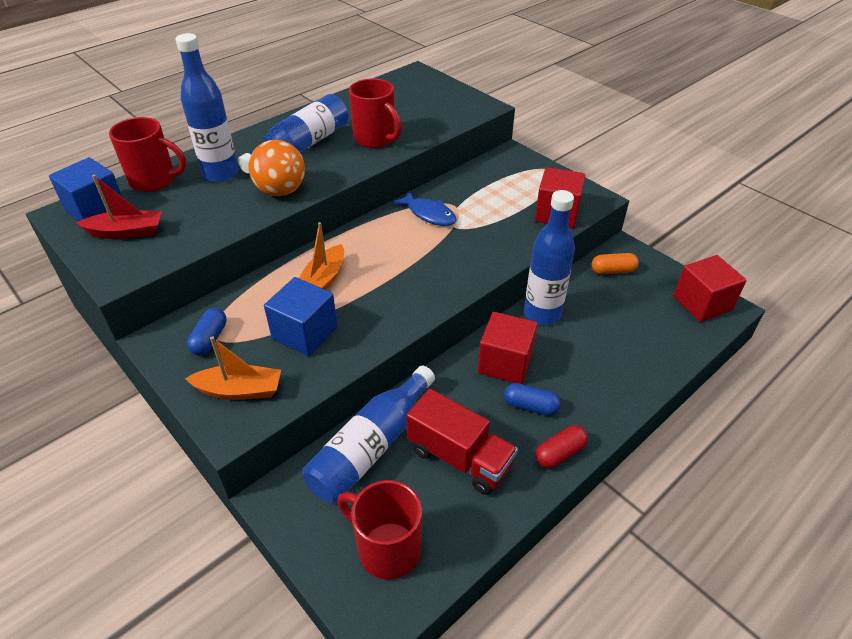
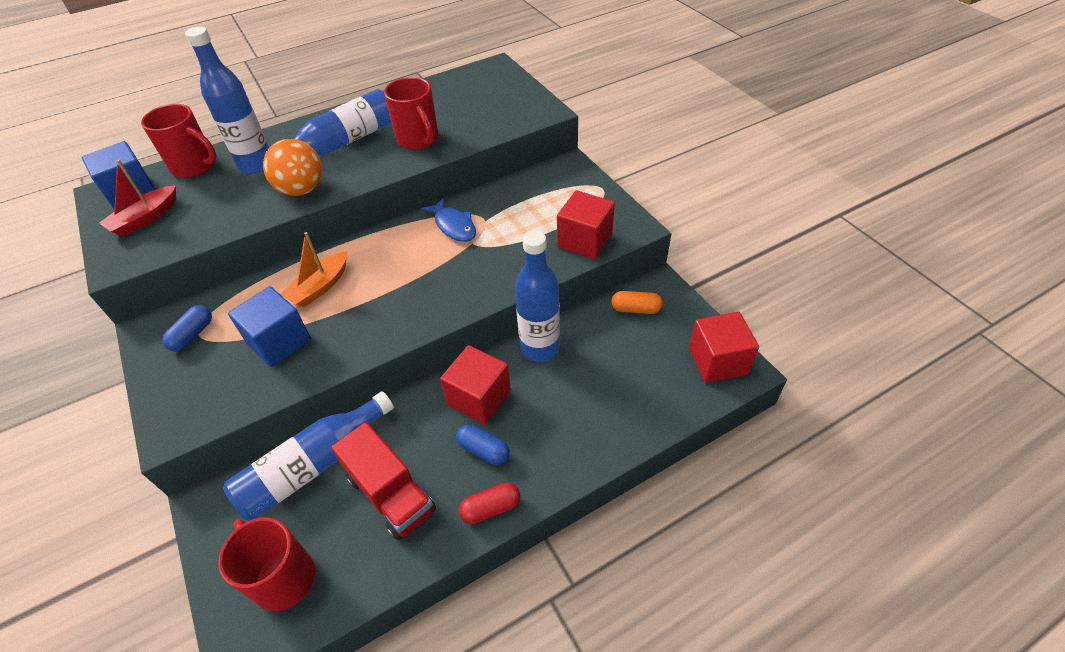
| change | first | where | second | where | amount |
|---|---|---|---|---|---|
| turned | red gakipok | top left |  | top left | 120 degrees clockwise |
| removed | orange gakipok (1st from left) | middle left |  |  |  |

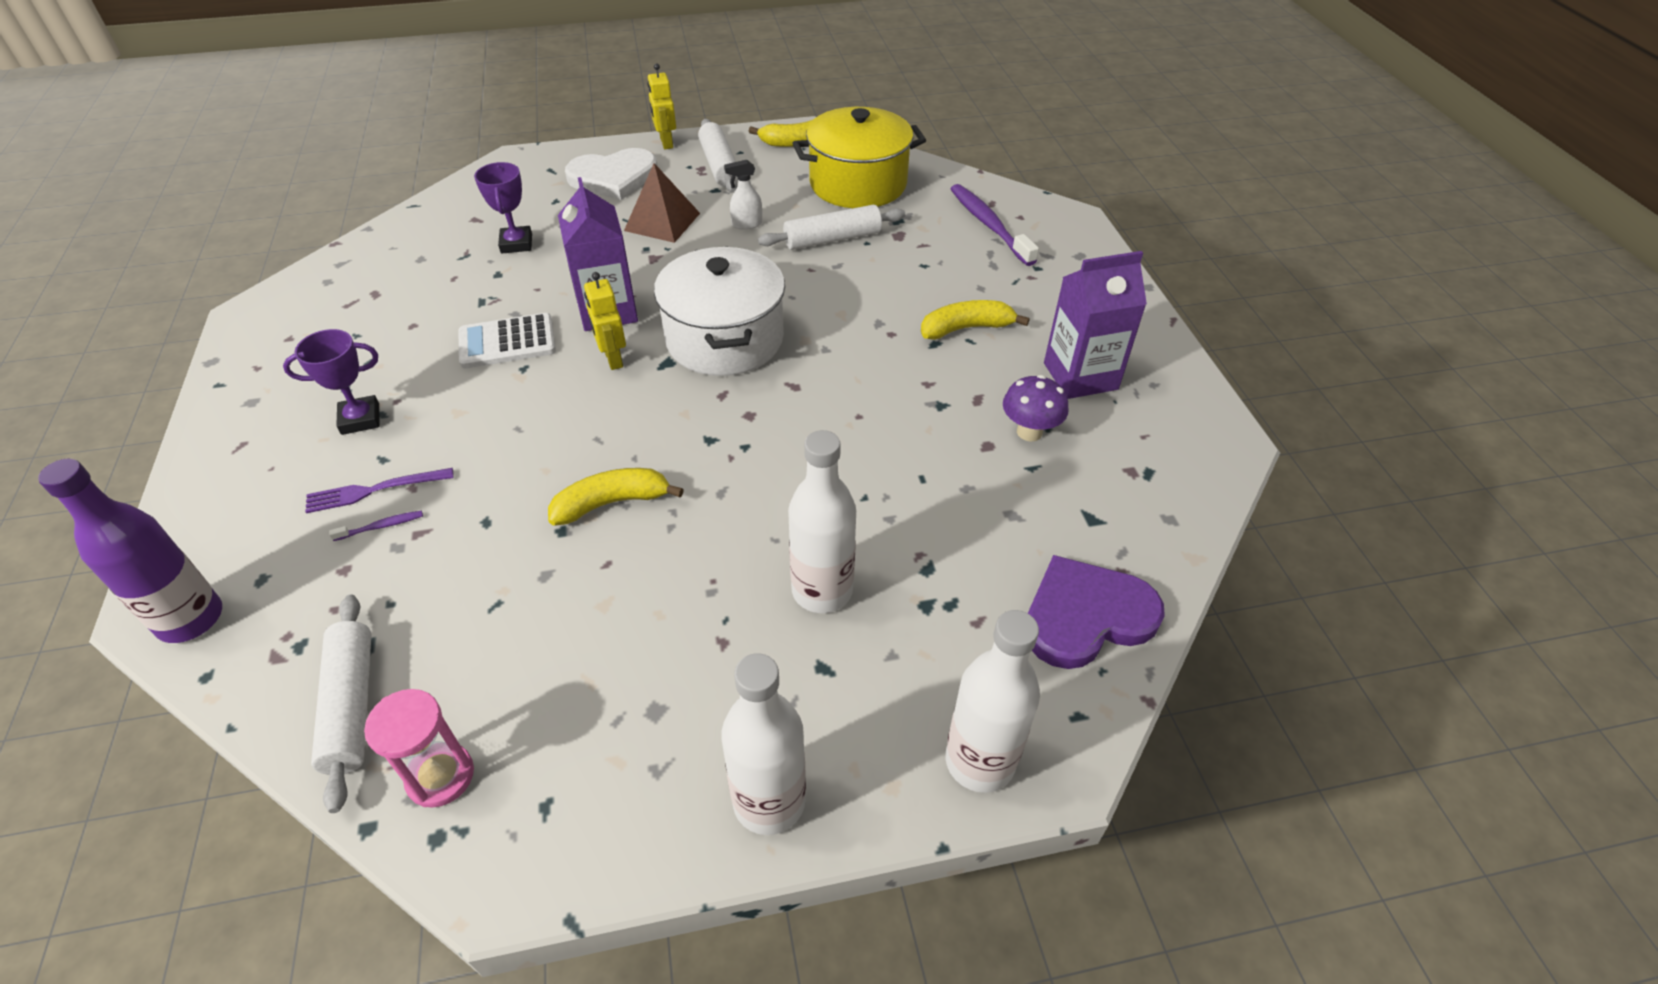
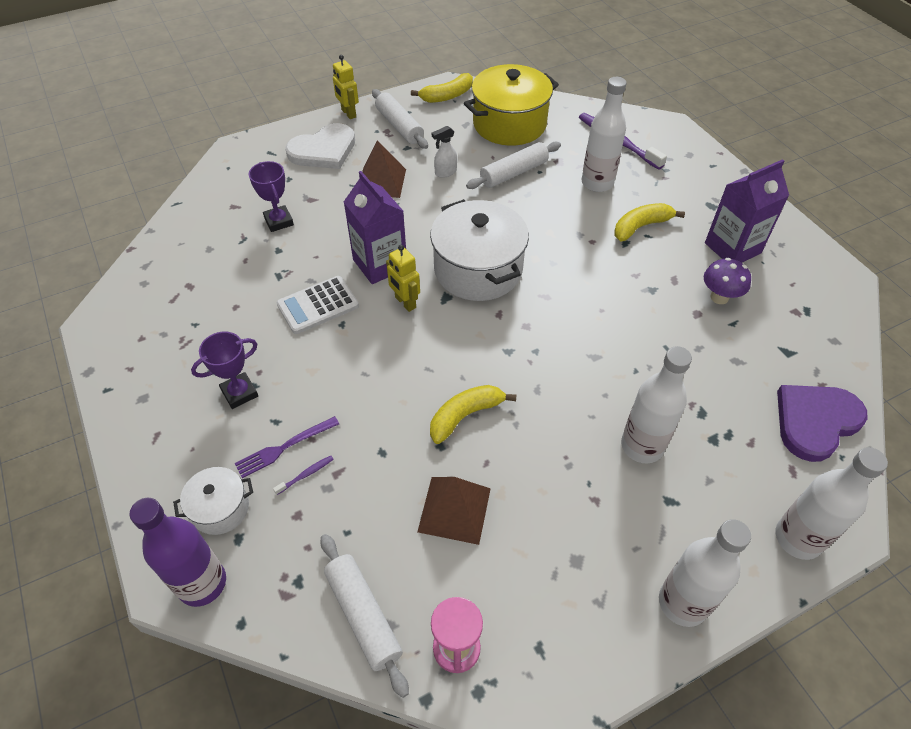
| change | first | where | second | where | amount |
|---|---|---|---|---|---|
| added |  |  | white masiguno (1st from left) | top centre |  |
| added |  |  | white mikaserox (1st from left) | bottom left |  |
| added |  |  | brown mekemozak (2nd from left) | bottom centre |  |

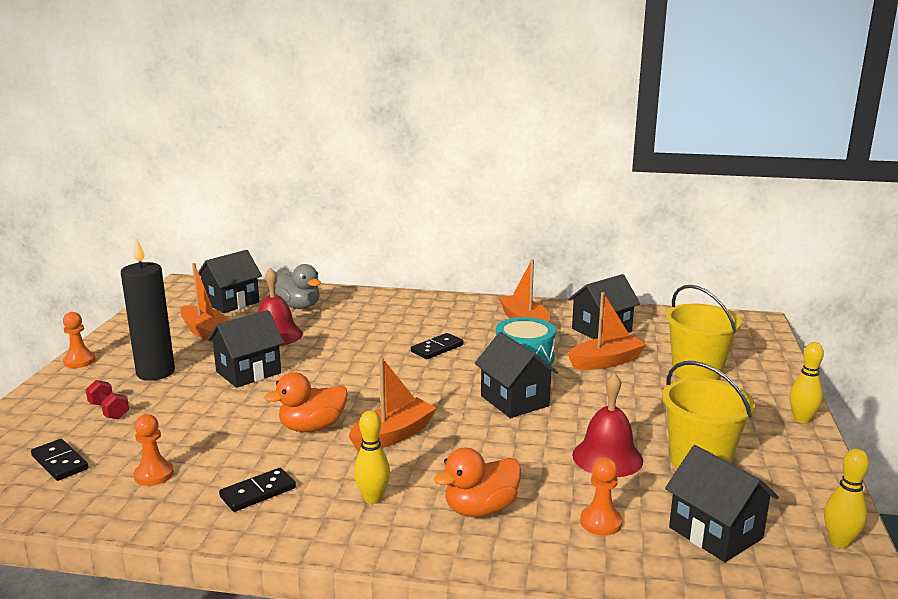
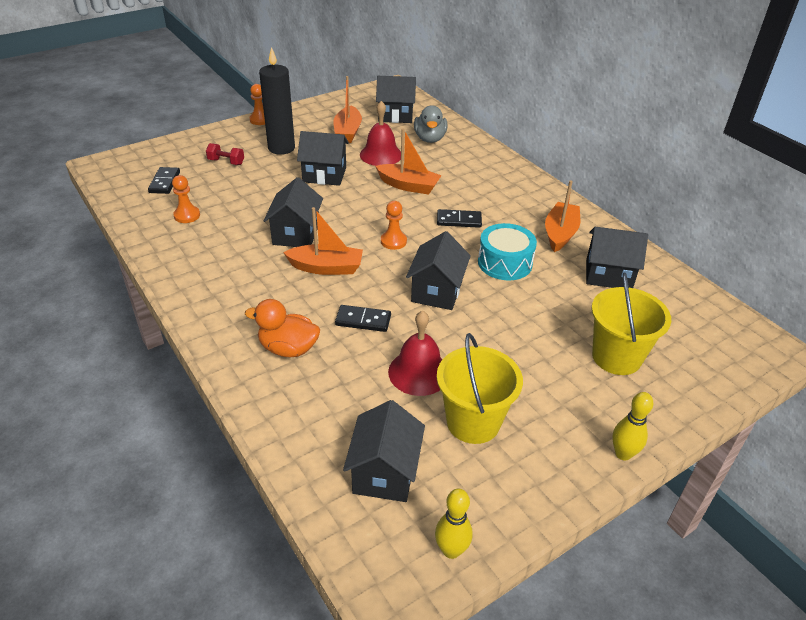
| change | first | where | second | where | amount |
|---|---|---|---|---|---|
| moved | orange gakipok (4th from left in the first image) | middle right | orange gakipok (3rd from left) | top centre |  |
| replaced | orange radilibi (1st from left) | bottom centre | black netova (1st from left) | centre |  |
| turned | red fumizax | middle left |  | top left | 75 degrees counterclockwise |
| removed | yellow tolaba (1st from left) | bottom centre |  |  |  |
| moved | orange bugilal (3rd from left) | bottom right |  | centre |  |
| moved | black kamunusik (2nd from left) | bottom left |  | centre |  |

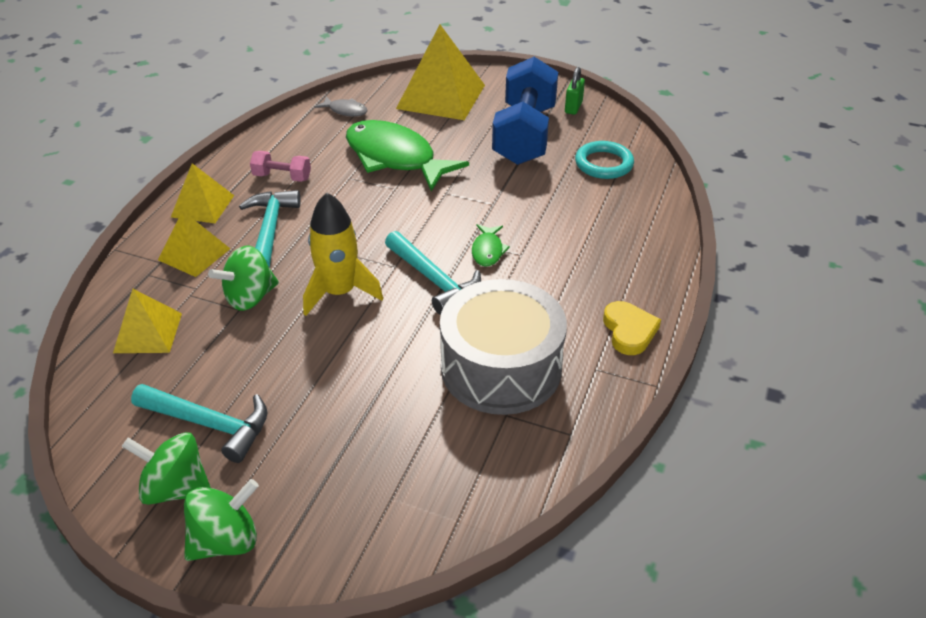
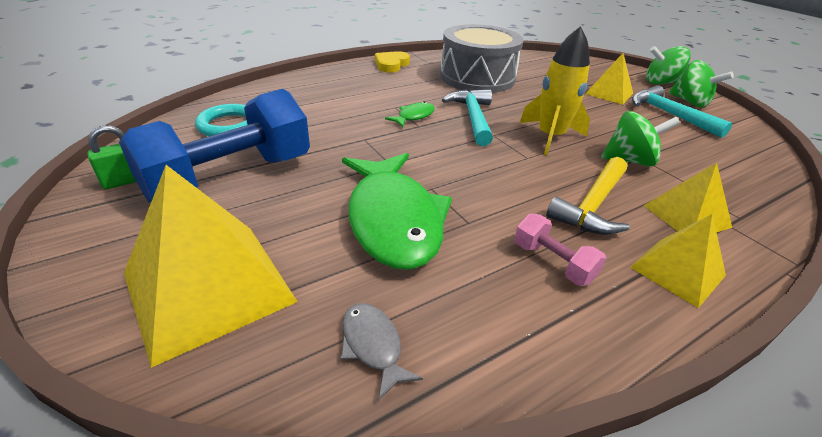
| change | first | where | second | where | amount |
|---|---|---|---|---|---|
| recoloured | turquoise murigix (2nd from left) | middle left | yellow murigix | middle right |  |
| moved | yellow mekemozak (1st from left in the first image) | middle left | yellow mekemozak (2nd from left) | top right |  |

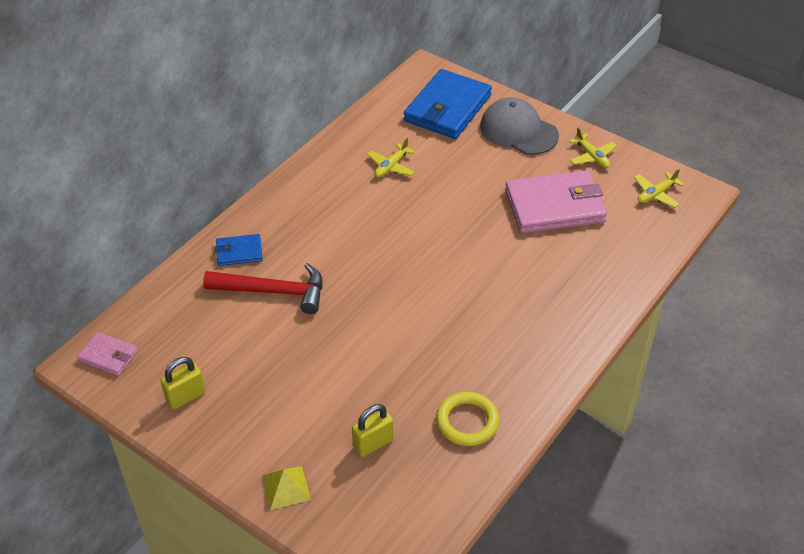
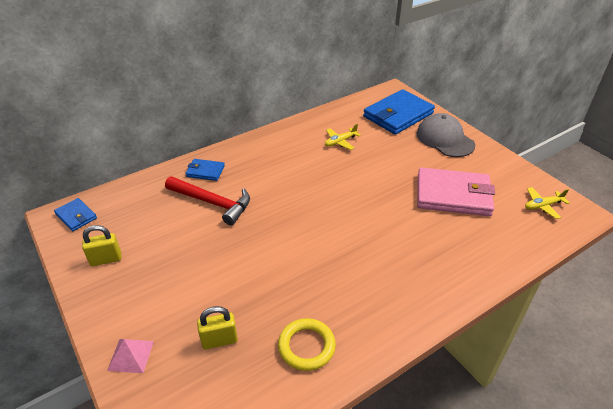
| change | first | where | second | where | amount |
|---|---|---|---|---|---|
| removed | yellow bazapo (2nd from left) | top right |  |  |  |
| recoloured | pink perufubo (1st from left) | middle left | blue perufubo (1st from left) | middle left |  |
| recoloured | yellow mekemozak | bottom centre | pink mekemozak | bottom left |  |

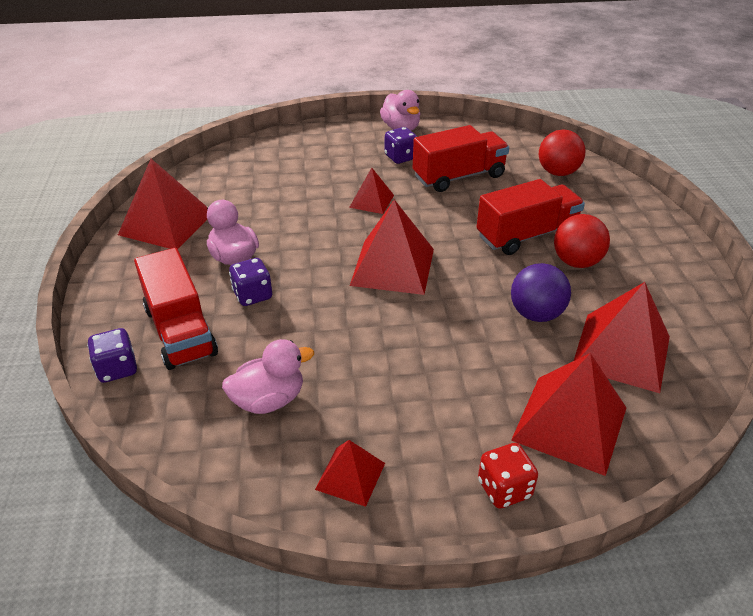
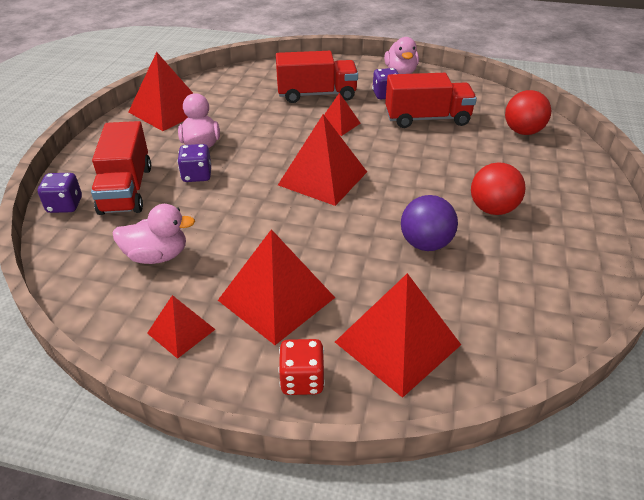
| change | first | where | second | where | amount |
|---|---|---|---|---|---|
| moved | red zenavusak (3rd from left in the first image) | middle right | red zenavusak (2nd from left) | top centre |  |
| moved | red mekemozak (6th from left in the first image) | middle right | red mekemozak (3rd from left) | centre |  |

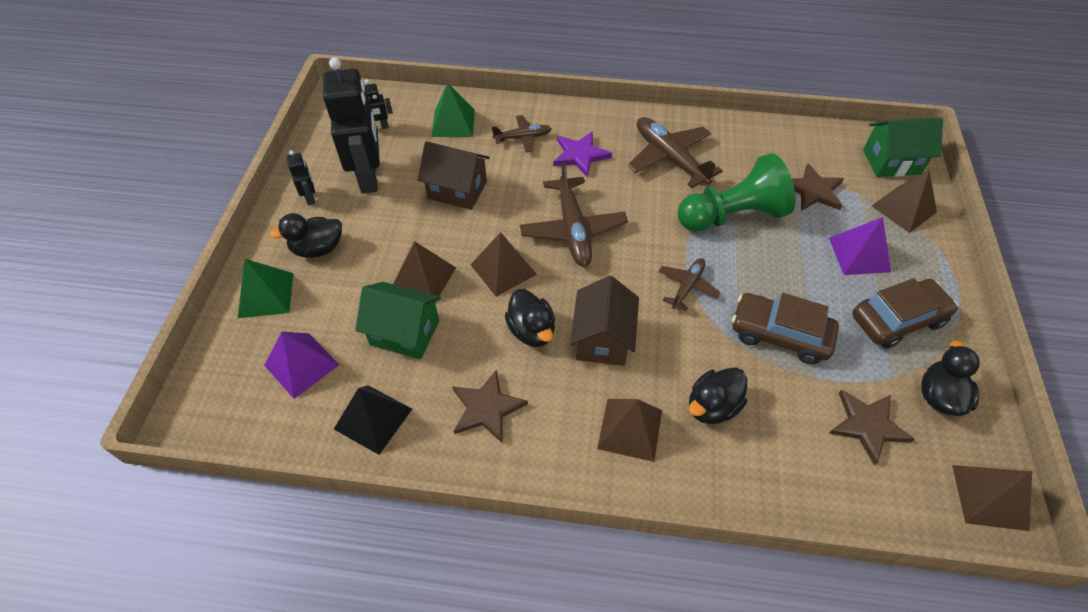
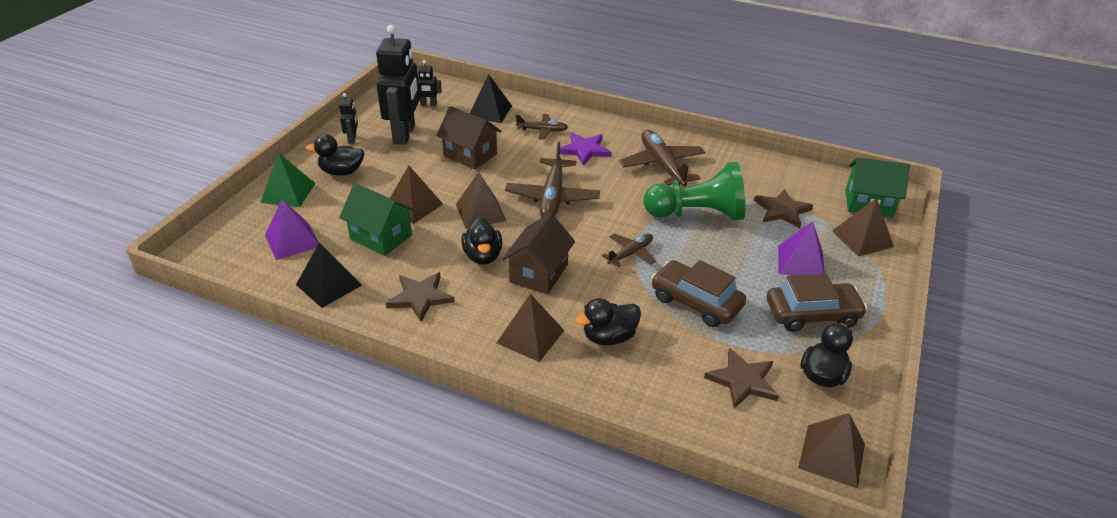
| change | first | where | second | where | amount |
|---|---|---|---|---|---|
| recoloured | green mekemozak (2nd from left) | top centre | black mekemozak (2nd from left) | top centre |  |

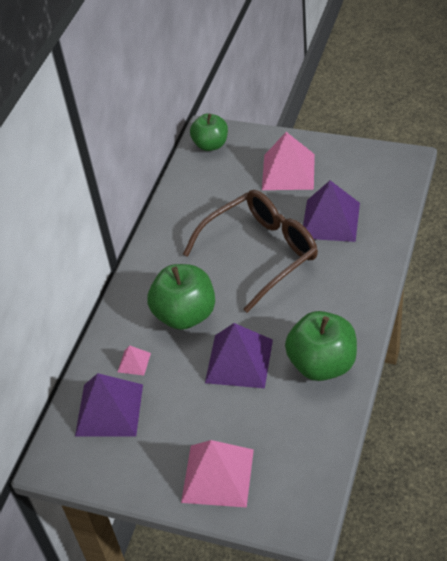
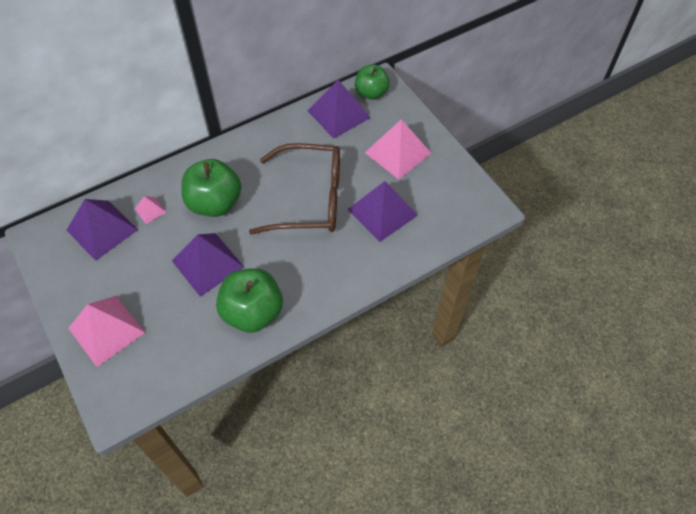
| change | first | where | second | where | amount |
|---|---|---|---|---|---|
| added |  |  | purple mekemozak (3rd from left) | top centre |  |

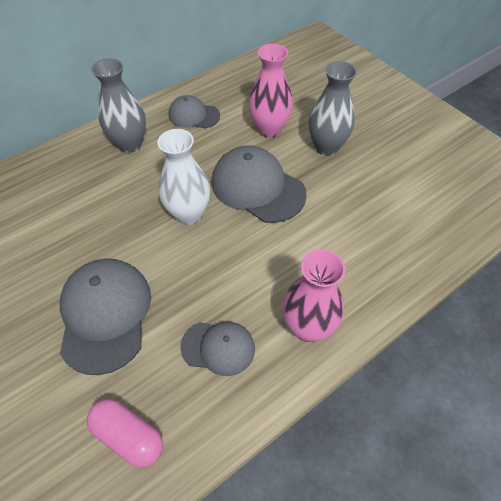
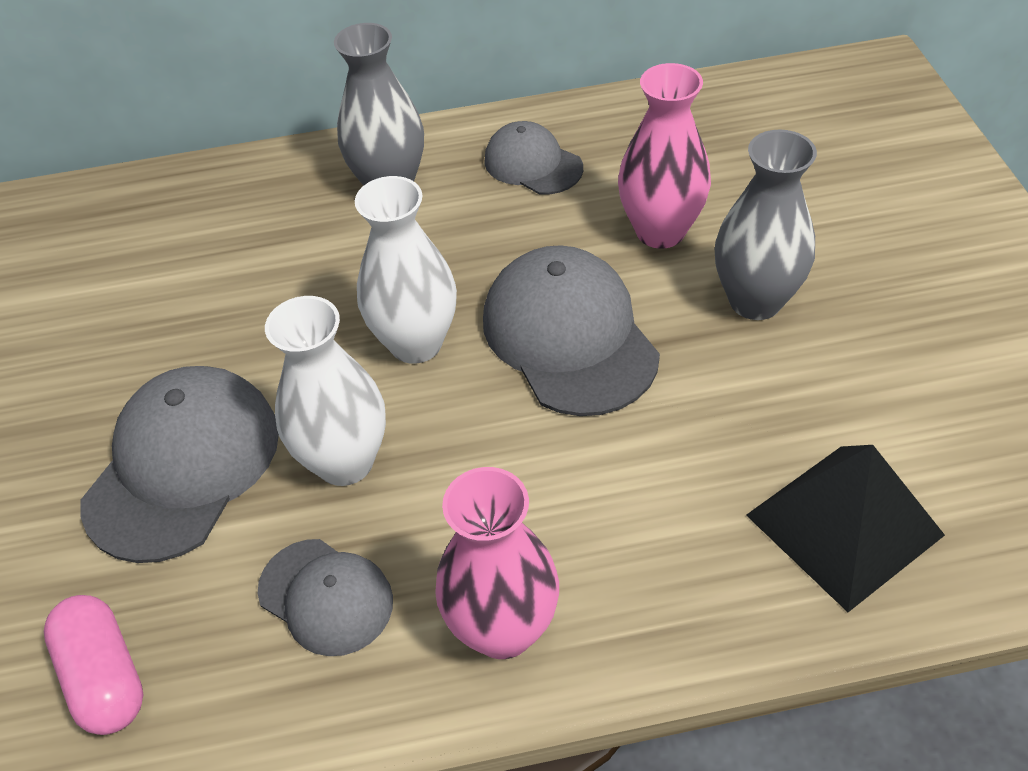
| change | first | where | second | where | amount |
|---|---|---|---|---|---|
| added |  |  | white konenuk (1st from left) | middle left |  |
| added |  |  | black mekemozak | bottom right |  |

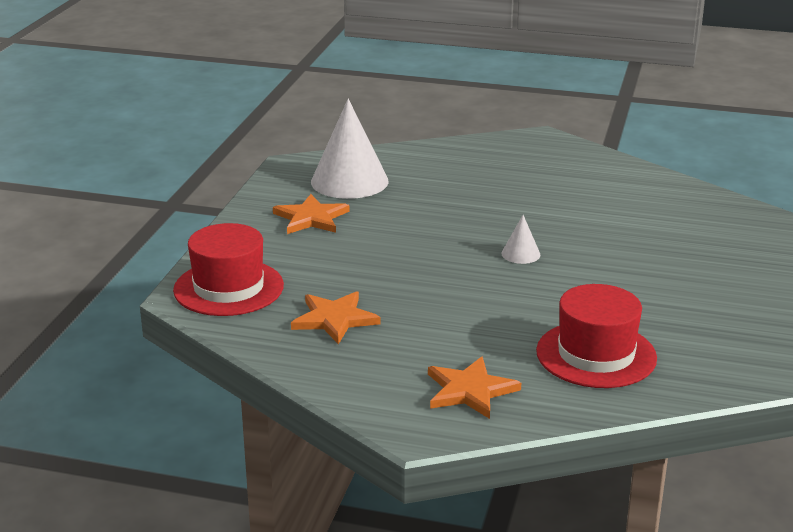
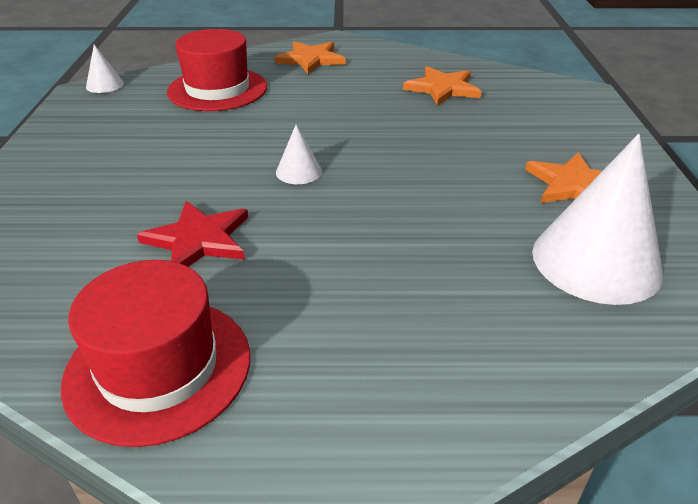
| change | first | where | second | where | amount |
|---|---|---|---|---|---|
| moved | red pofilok (1st from left) | middle left |  | bottom left |  |
| added |  |  | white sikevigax (1st from left) | top left |  |
| added |  |  | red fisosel | middle left |  |

